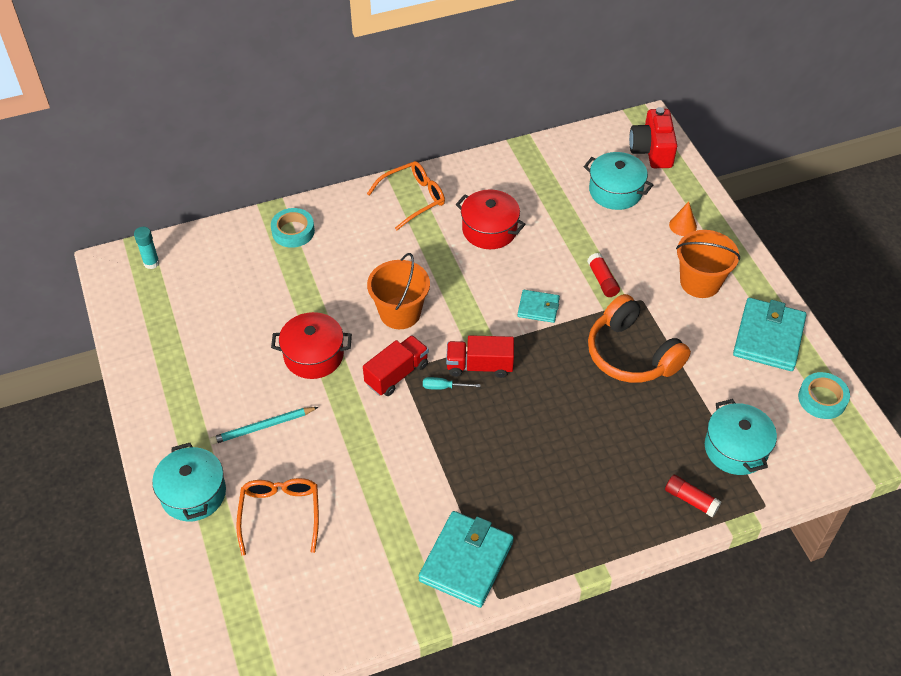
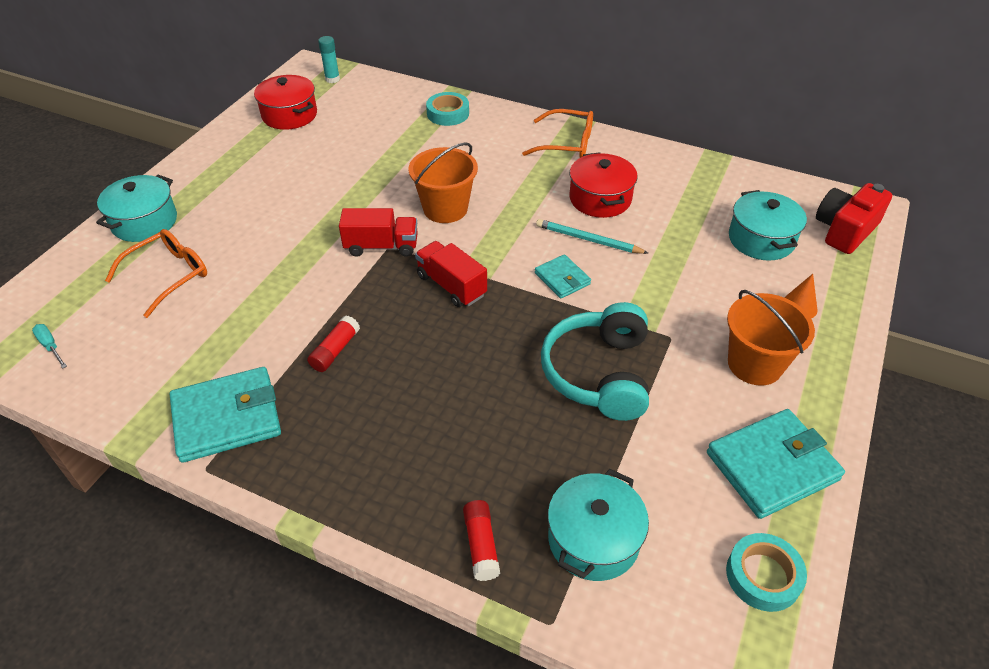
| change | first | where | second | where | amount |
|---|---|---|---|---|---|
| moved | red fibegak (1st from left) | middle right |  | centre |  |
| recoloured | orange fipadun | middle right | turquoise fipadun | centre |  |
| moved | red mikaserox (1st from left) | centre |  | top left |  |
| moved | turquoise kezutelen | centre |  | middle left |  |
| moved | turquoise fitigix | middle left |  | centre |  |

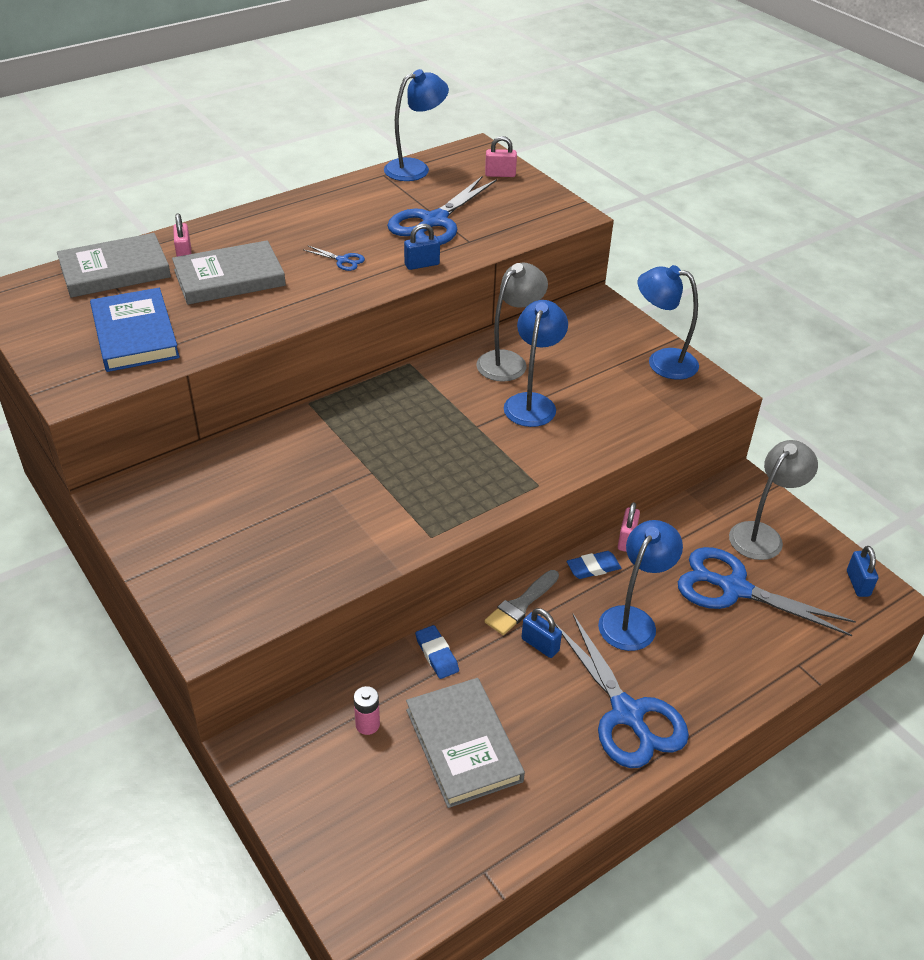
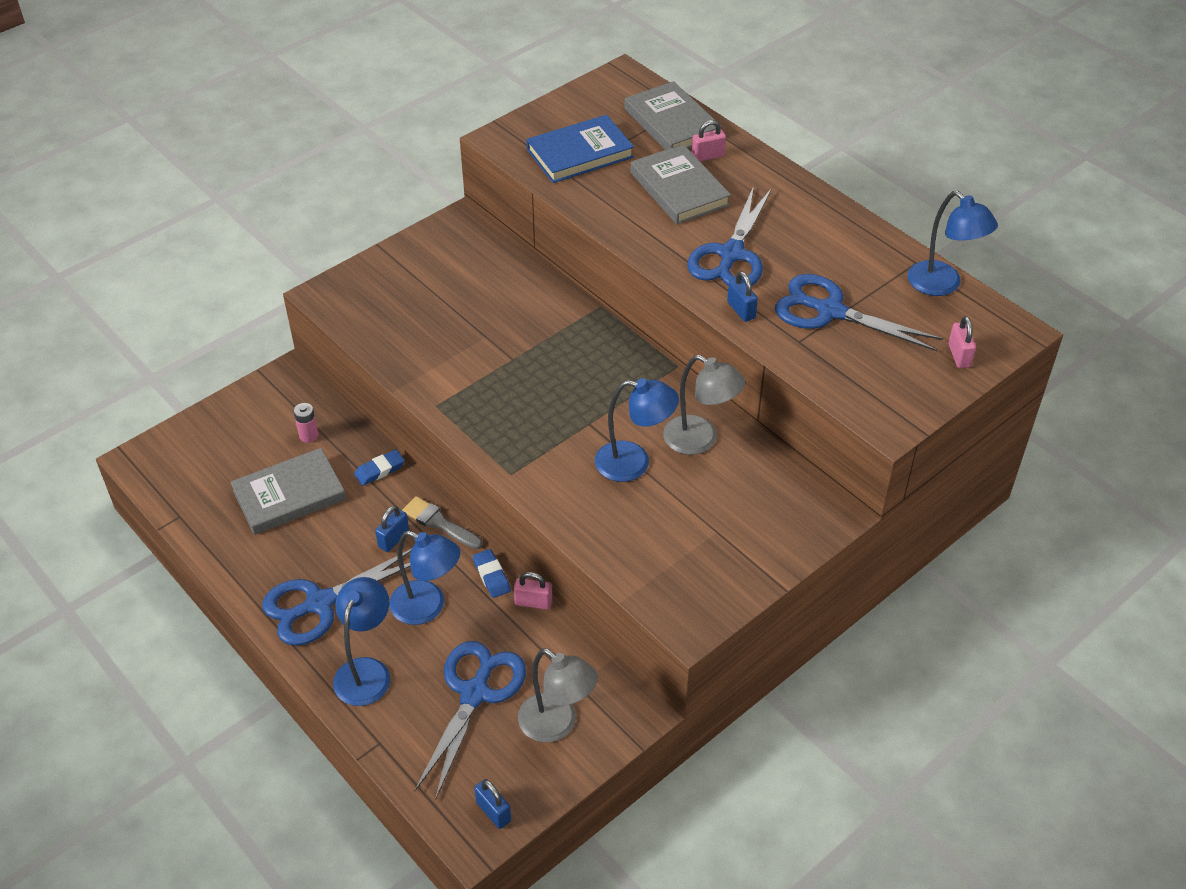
| change | first | where | second | where | amount |
|---|---|---|---|---|---|
| resized | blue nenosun (1st from left in the first image) | top centre | blue nenosun (3rd from left) | top centre | x2.42 |
| moved | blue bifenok (4th from left in the first image) | middle right | blue bifenok (1st from left) | bottom left |  |
| turned | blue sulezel (3rd from left in the first image) | middle right | blue sulezel (2nd from left) | bottom centre | 60 degrees clockwise |

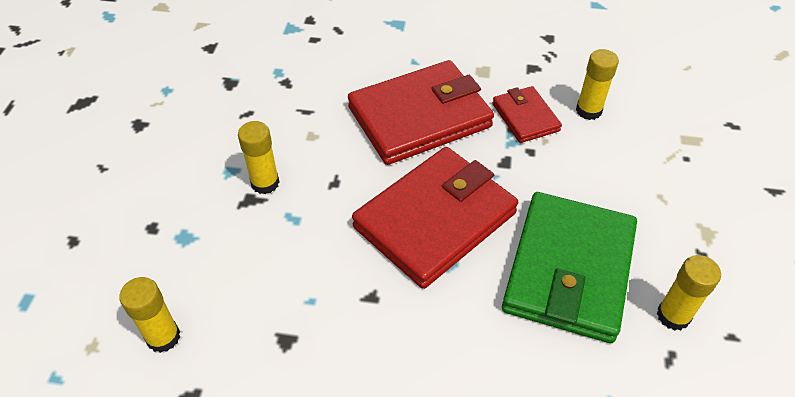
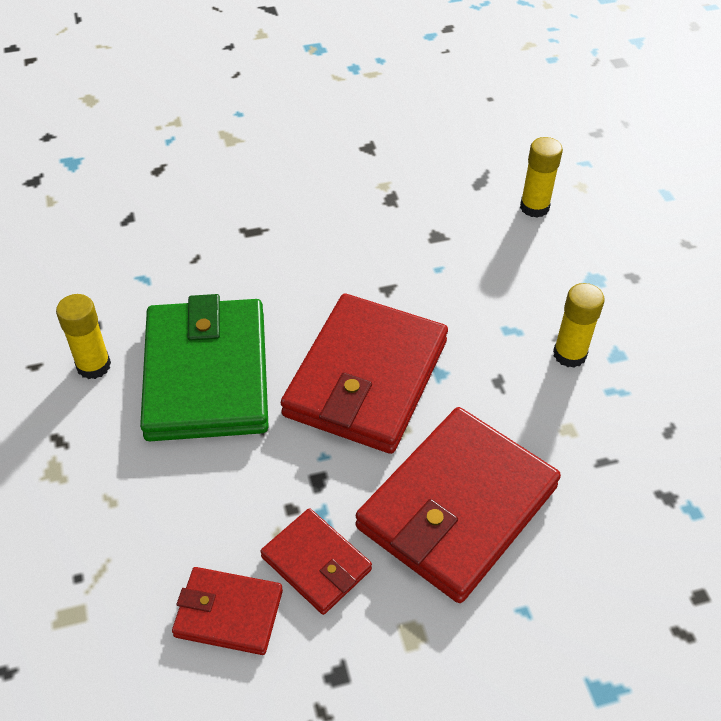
| change | first | where | second | where | amount |
|---|---|---|---|---|---|
| replaced | yellow fibegak (3rd from left) | top right | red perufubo (1st from left) | bottom left |  |

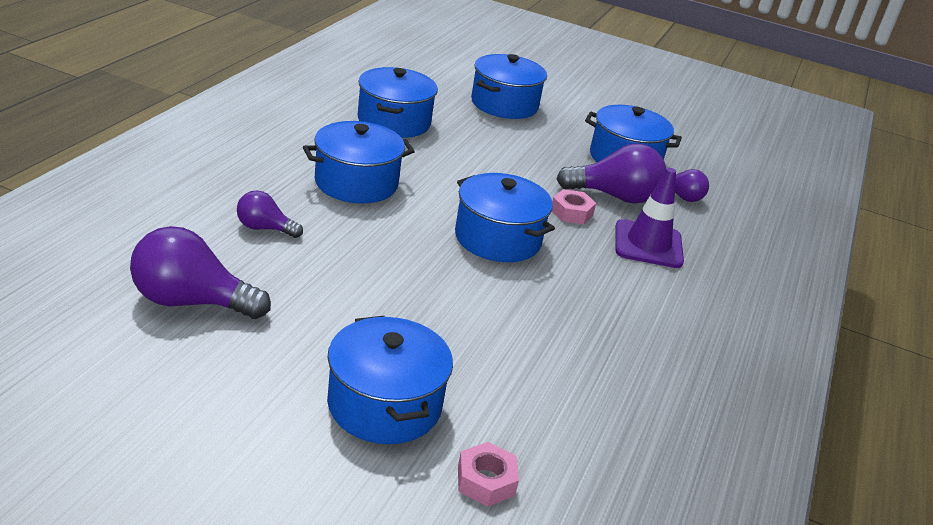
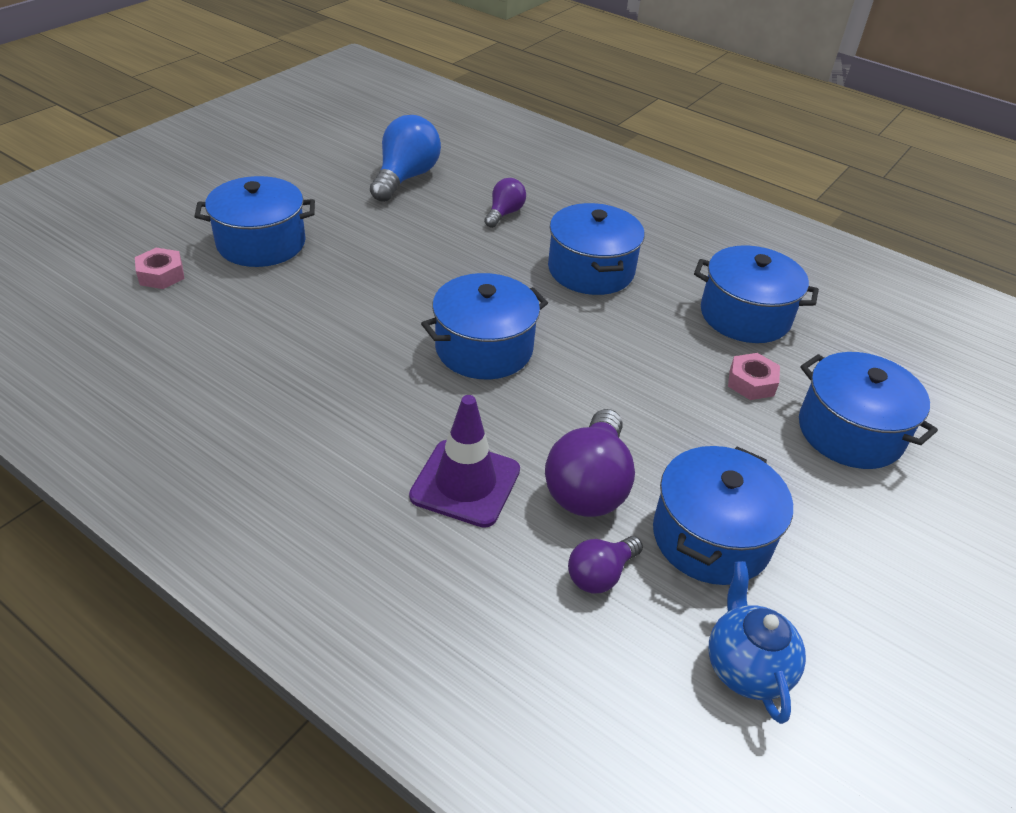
| change | first | where | second | where | amount |
|---|---|---|---|---|---|
| moved | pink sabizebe (2nd from left) | centre |  | middle right |  |
| recoloured | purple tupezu (1st from left) | middle left | blue tupezu | top centre |  |
| added |  |  | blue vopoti | bottom right |  |

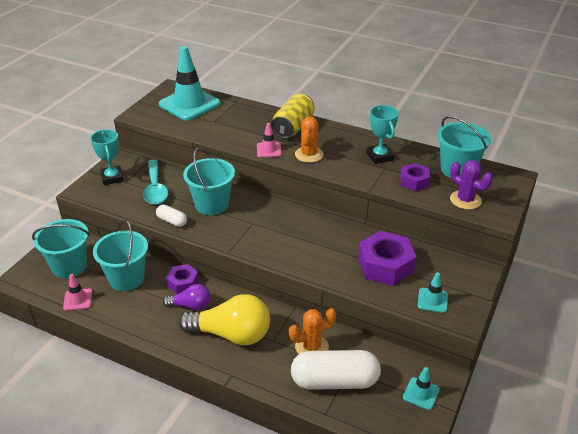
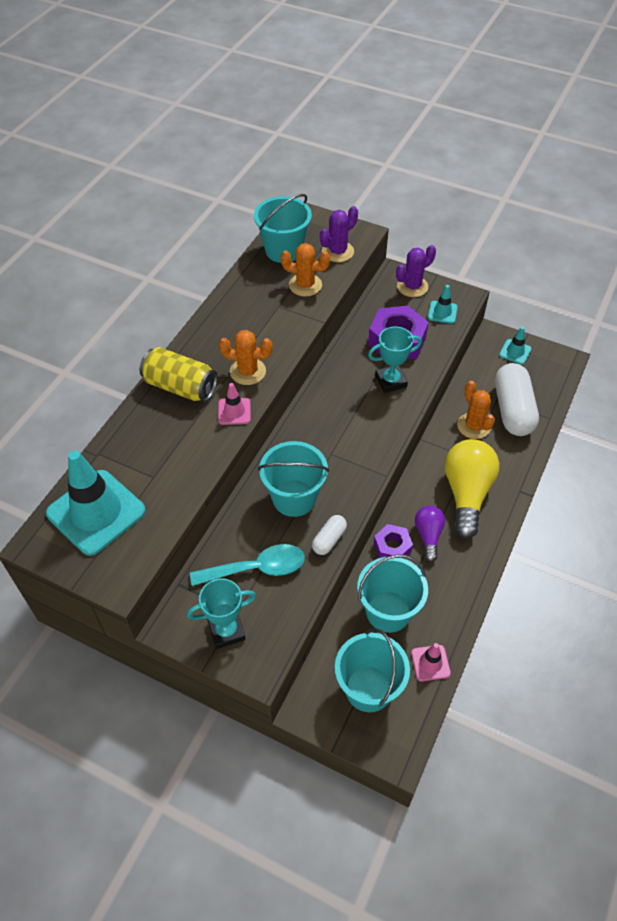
| change | first | where | second | where | amount |
|---|---|---|---|---|---|
| moved | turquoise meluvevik (2nd from left) | top centre |  | centre |  |
| replaced | purple sabizebe (3rd from left) | middle right | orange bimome (2nd from left) | top centre |  |
| added |  |  | purple bimome (2nd from left) | top right |  |

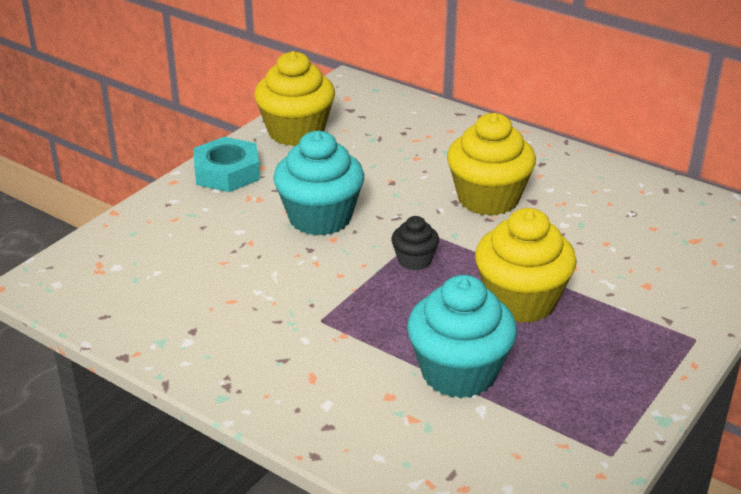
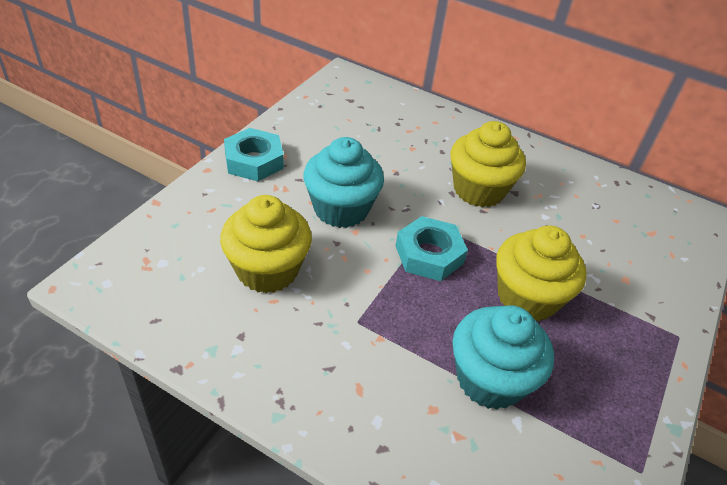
| change | first | where | second | where | amount |
|---|---|---|---|---|---|
| moved | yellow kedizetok (1st from left) | top centre |  | centre |  |
| replaced | black kedizetok | centre | turquoise sabizebe (2nd from left) | centre |  |

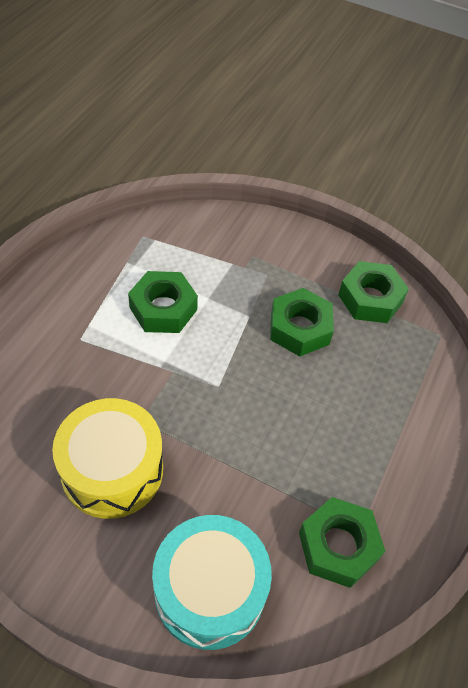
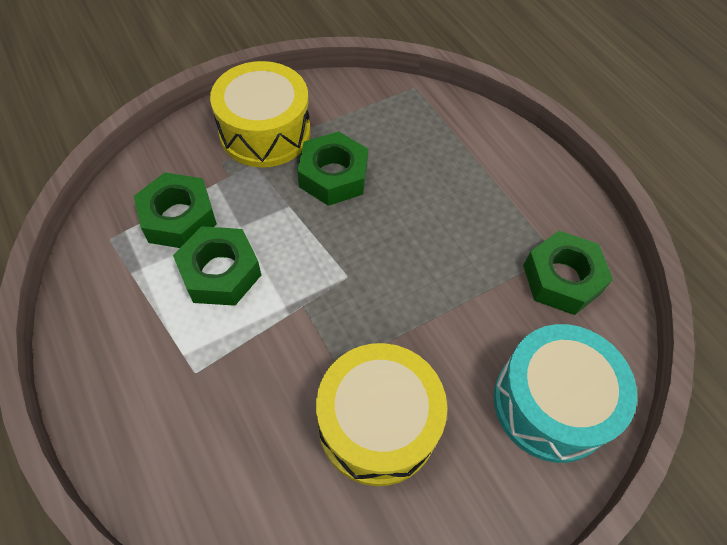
| change | first | where | second | where | amount |
|---|---|---|---|---|---|
| moved | green sabizebe (4th from left in the first image) | middle right | green sabizebe (1st from left) | middle left |  |
| added |  |  | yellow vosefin (1st from left) | top centre |  |

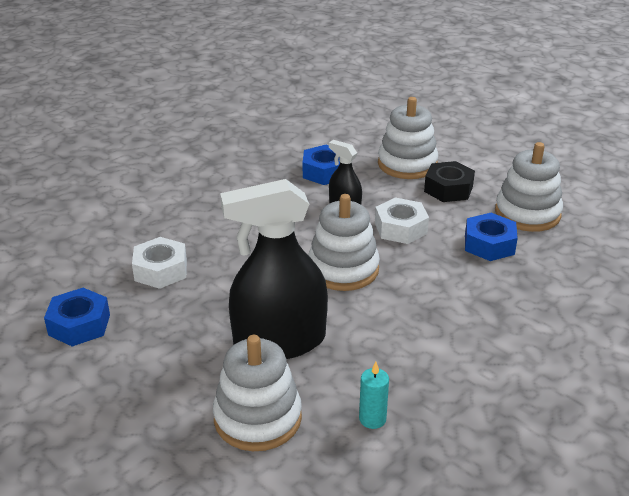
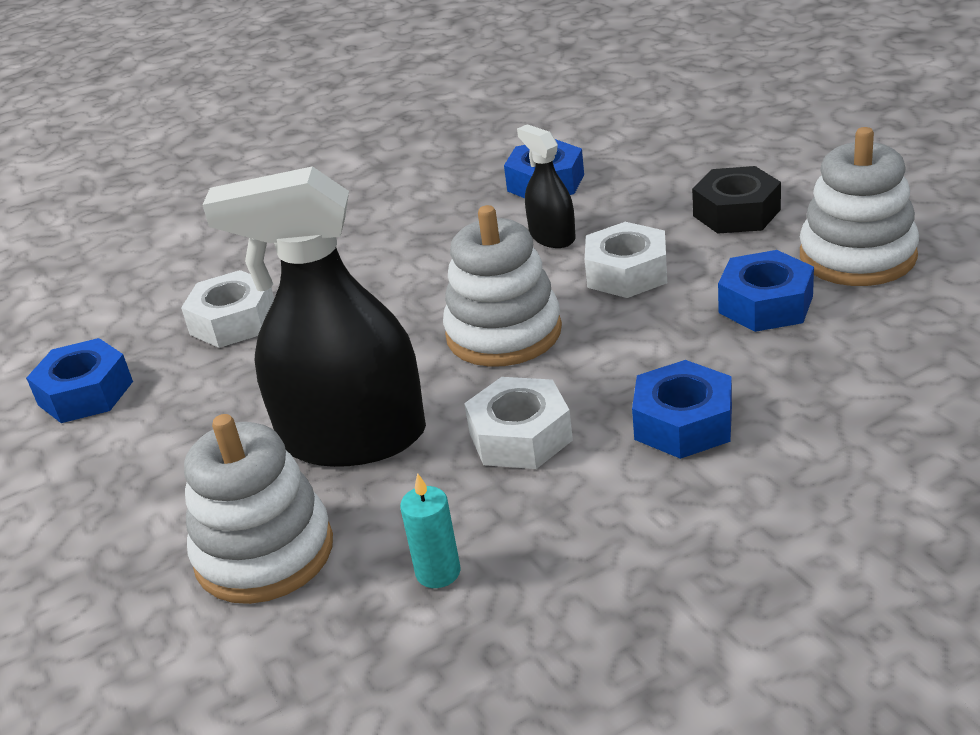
| change | first | where | second | where | amount |
|---|---|---|---|---|---|
| removed | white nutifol (3rd from left) | top centre |  |  |  |
| added |  |  | blue sabizebe (3rd from left) | middle right |  |
| added |  |  | white sabizebe (2nd from left) | centre |  |

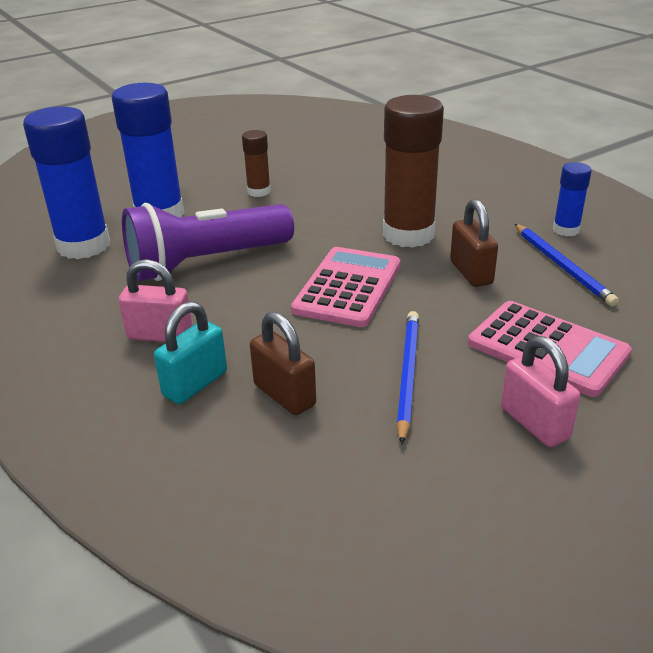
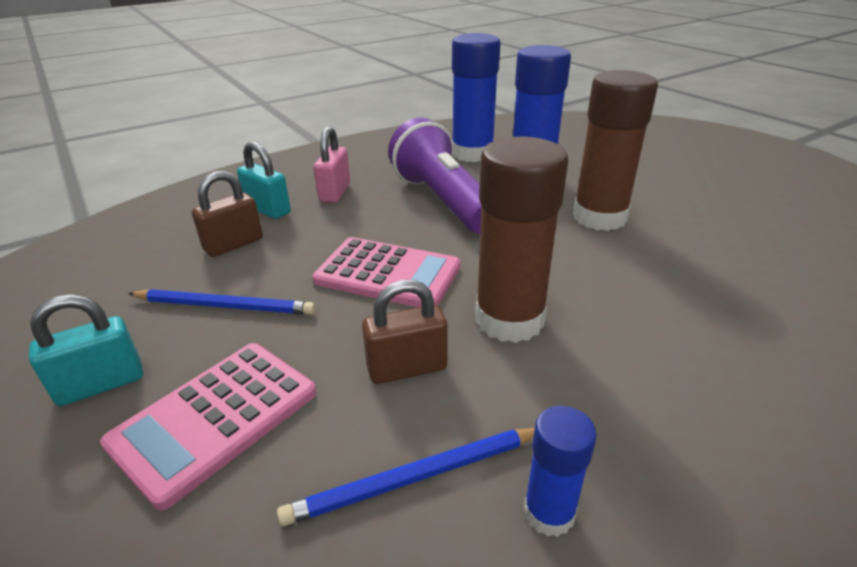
| change | first | where | second | where | amount |
|---|---|---|---|---|---|
| resized | brown fibegak (1st from left in the first image) | top centre | brown fibegak (2nd from left) | top right | x1.98 |
| recoloured | pink sulezel (2nd from left) | middle right | turquoise sulezel (1st from left) | middle left |  |

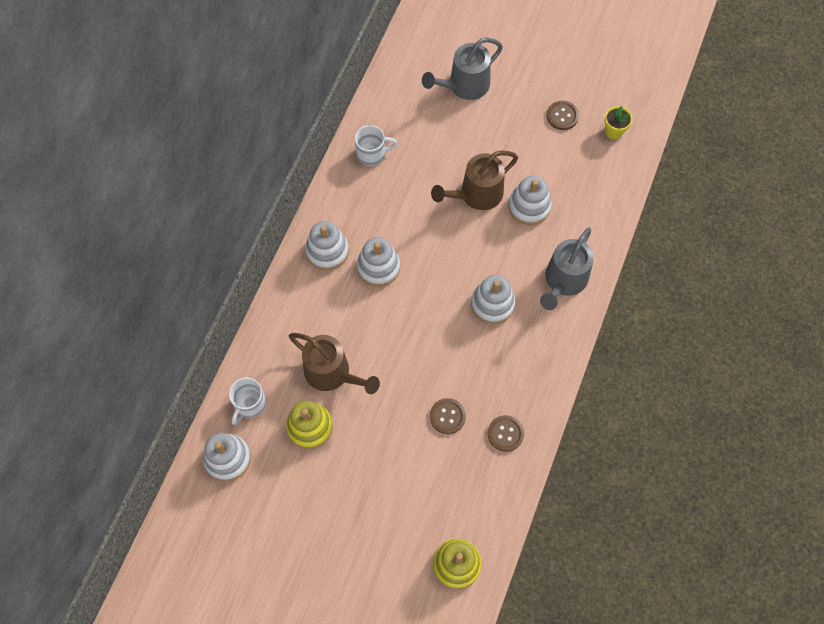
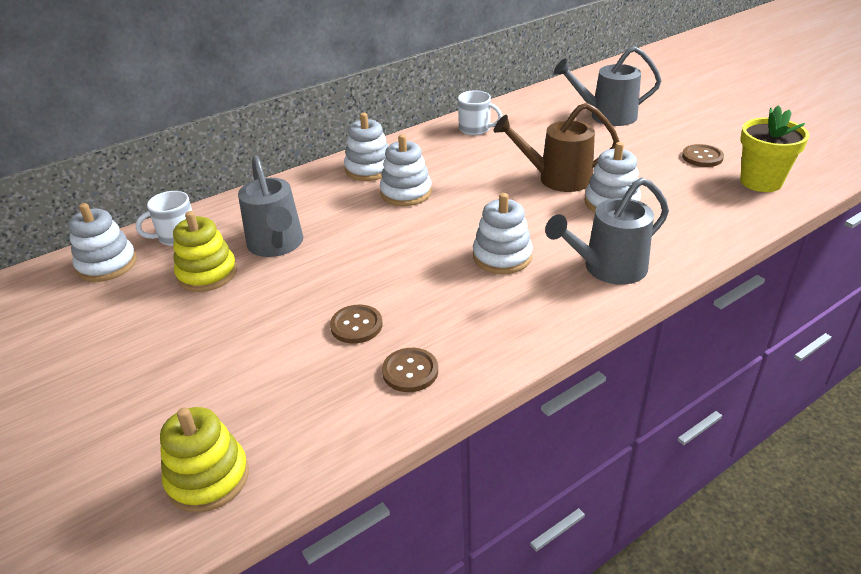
| change | first | where | second | where | amount |
|---|---|---|---|---|---|
| resized | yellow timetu | top right |  | top right | x1.72 |
| recoloured | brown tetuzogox (1st from left) | centre | grey tetuzogox (1st from left) | middle left |  |

